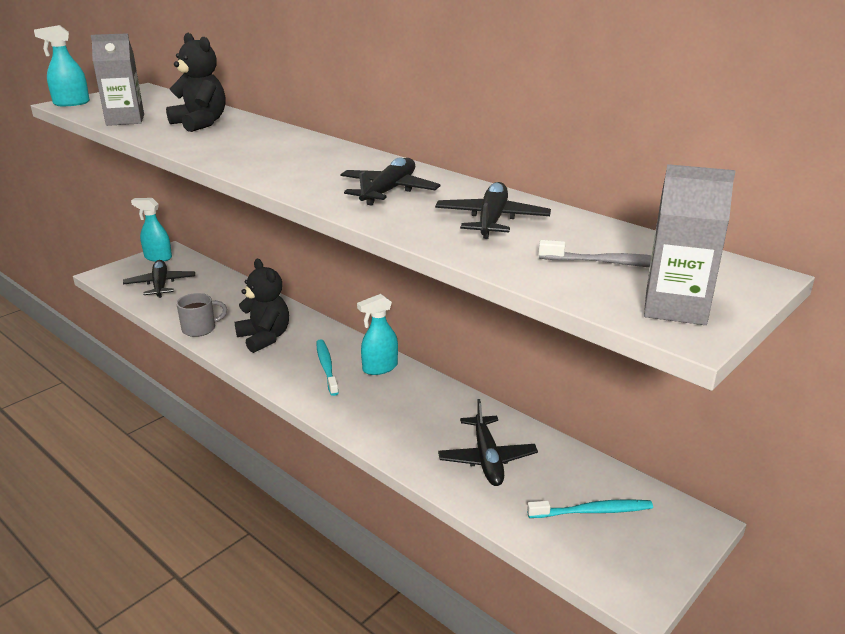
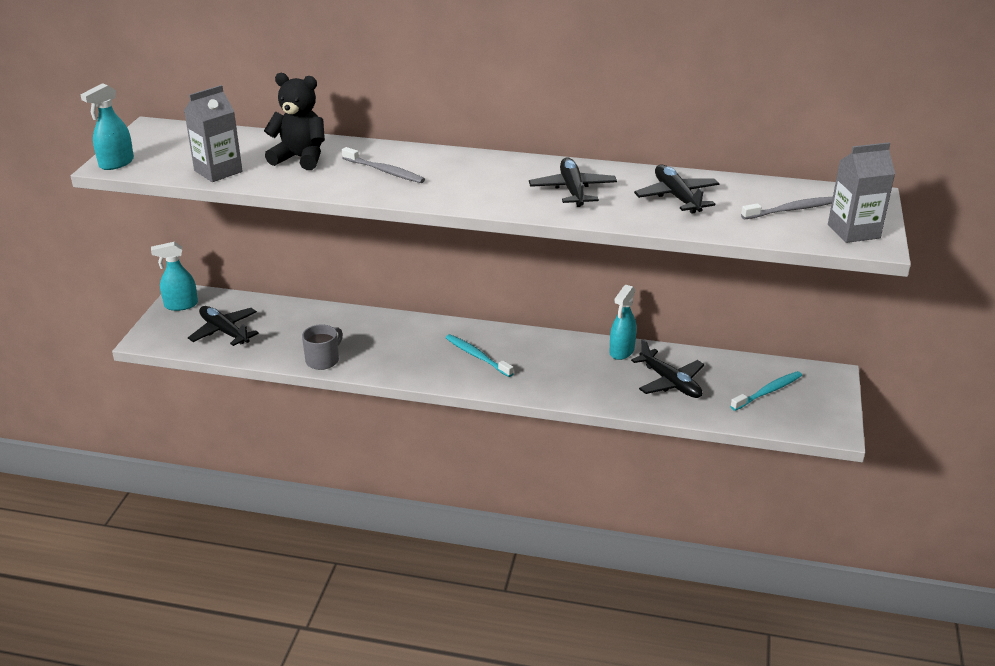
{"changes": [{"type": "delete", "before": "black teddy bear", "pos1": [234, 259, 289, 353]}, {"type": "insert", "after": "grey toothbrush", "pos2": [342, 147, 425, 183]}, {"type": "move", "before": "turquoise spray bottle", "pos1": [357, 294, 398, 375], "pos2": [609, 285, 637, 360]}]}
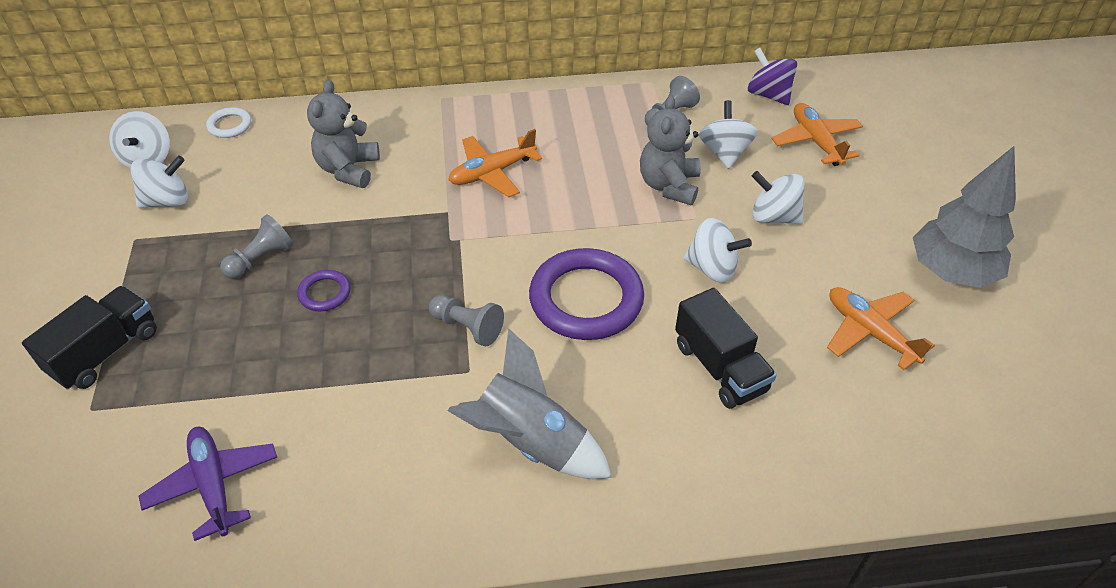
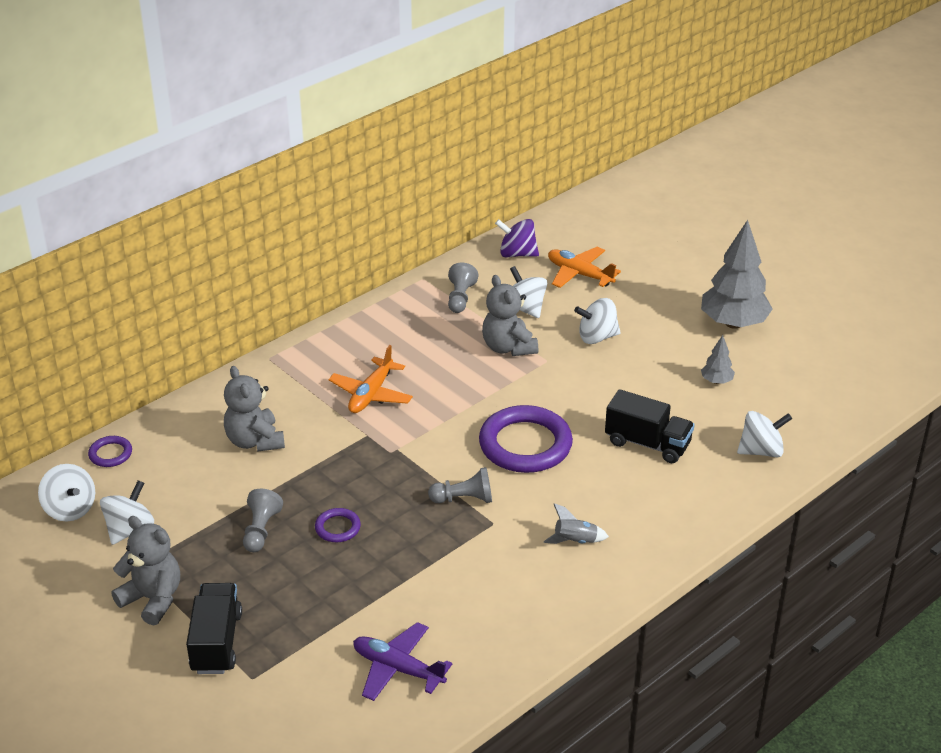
{"changes": [{"type": "insert", "after": "grey teddy bear", "pos2": [111, 516, 180, 625]}, {"type": "move", "before": "white spinning top", "pos1": [684, 218, 752, 283], "pos2": [737, 411, 792, 458]}, {"type": "replace", "before": "orange plane", "after": "grey tree", "pos1": [827, 287, 935, 370], "pos2": [701, 335, 735, 384]}, {"type": "recolor", "before": "white ring", "after": "purple ring", "pos1": [206, 107, 251, 138], "pos2": [88, 436, 132, 467]}, {"type": "resize", "before": "grey rocket", "pos1": [448, 328, 612, 479], "pos2": [544, 503, 609, 544], "scale": 0.49}]}
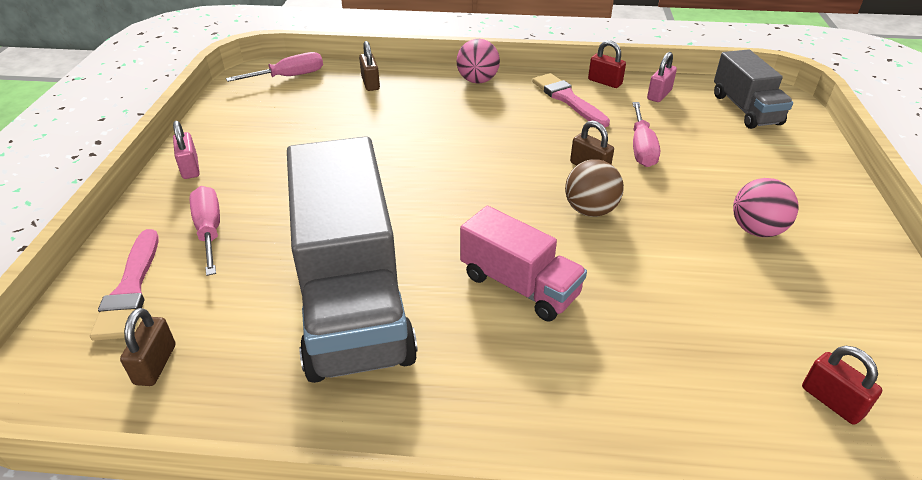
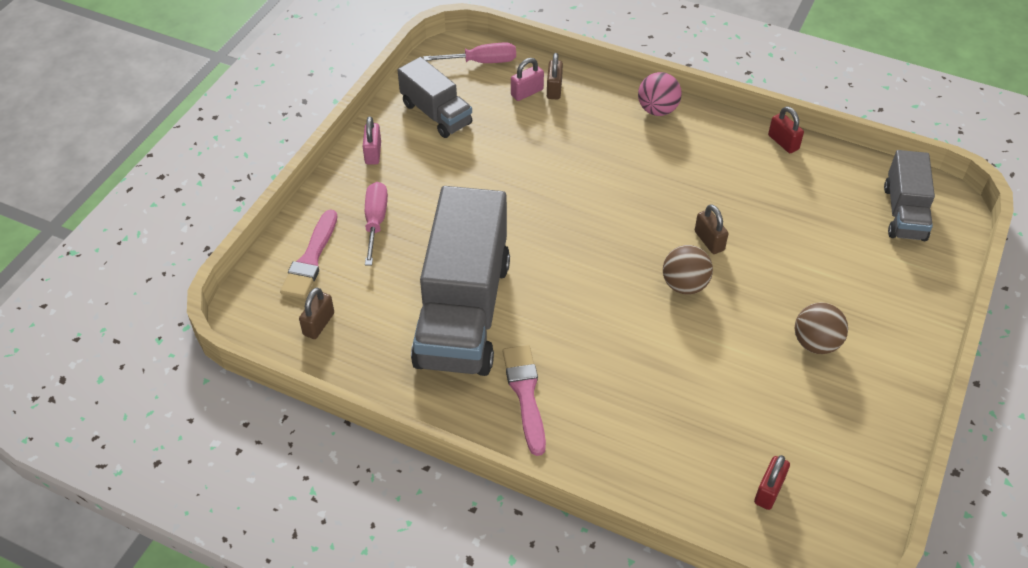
{"changes": [{"type": "delete", "before": "pink truck", "pos1": [460, 206, 587, 321]}, {"type": "delete", "before": "pink screwdriver", "pos1": [632, 102, 660, 167]}, {"type": "insert", "after": "grey truck", "pos2": [398, 57, 472, 138]}, {"type": "move", "before": "pink brush", "pos1": [532, 73, 610, 127], "pos2": [503, 345, 546, 456]}, {"type": "move", "before": "pink padlock", "pos1": [647, 52, 677, 102], "pos2": [511, 58, 544, 101]}, {"type": "recolor", "before": "pink ball", "after": "brown ball", "pos1": [733, 178, 799, 237], "pos2": [795, 302, 848, 354]}, {"type": "rotate", "before": "red padlock", "pos1": [802, 346, 882, 425], "pos2": [754, 455, 790, 510], "turn": 45}]}
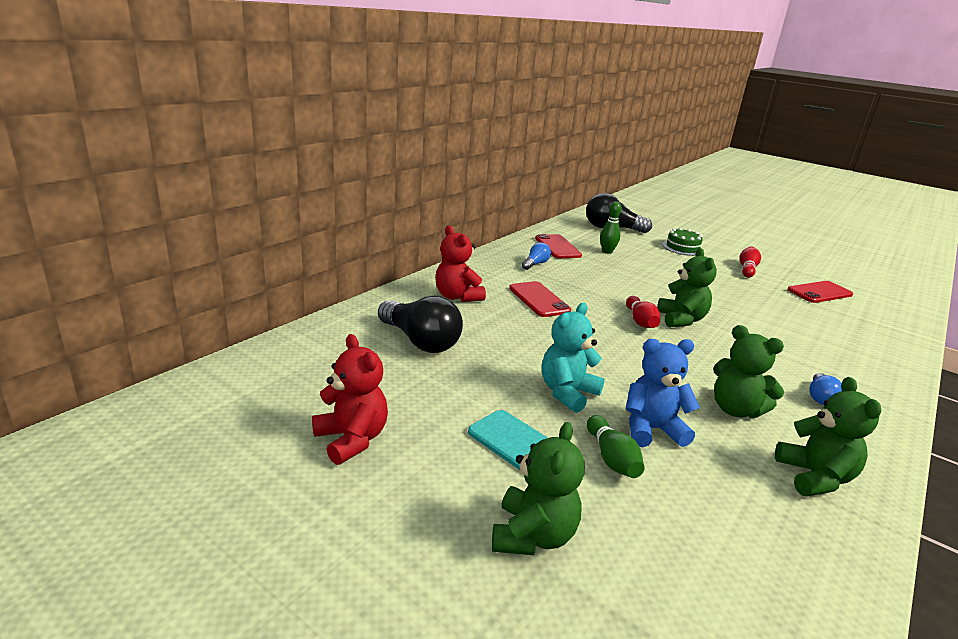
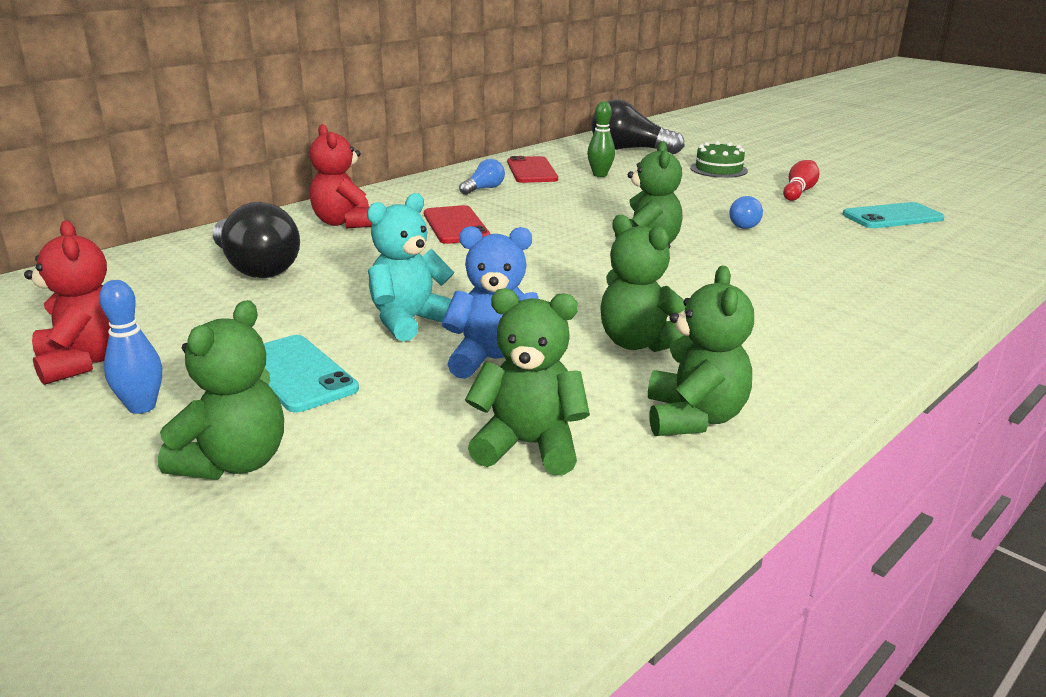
{"changes": [{"type": "delete", "before": "green bowling pin", "pos1": [587, 415, 645, 478]}, {"type": "delete", "before": "red bowling pin", "pos1": [626, 296, 660, 328]}, {"type": "insert", "after": "blue bowling pin", "pos2": [99, 280, 162, 414]}, {"type": "insert", "after": "green teddy bear", "pos2": [465, 288, 590, 475]}, {"type": "move", "before": "blue light bulb", "pos1": [809, 373, 842, 405], "pos2": [729, 196, 763, 229]}, {"type": "recolor", "before": "red phone", "after": "turquoise phone", "pos1": [787, 281, 853, 303], "pos2": [842, 202, 945, 228]}]}
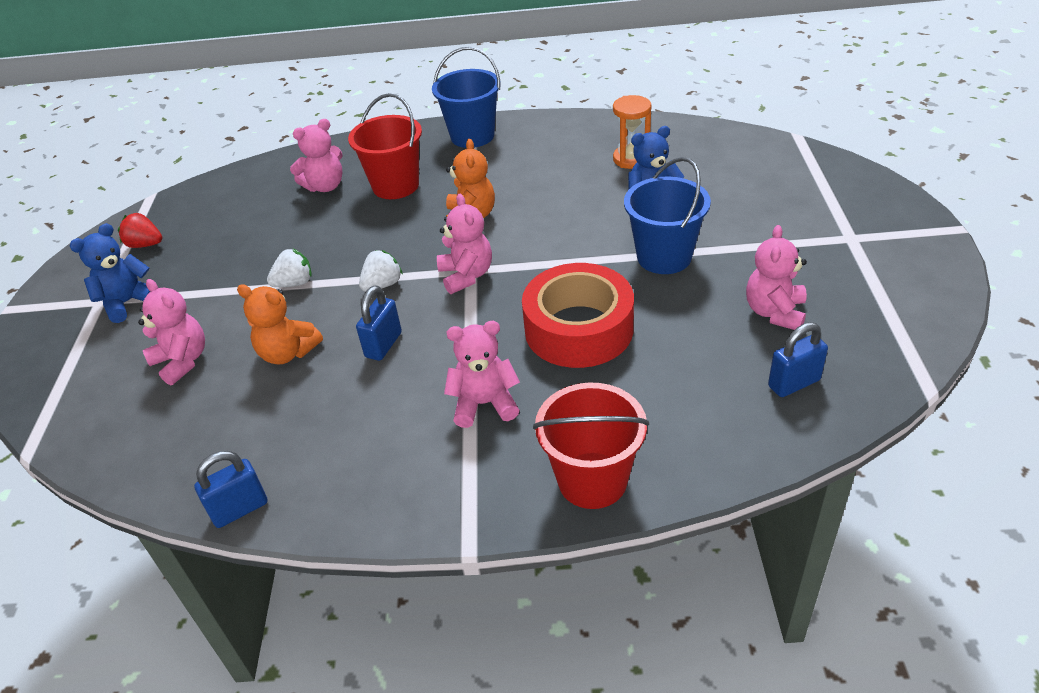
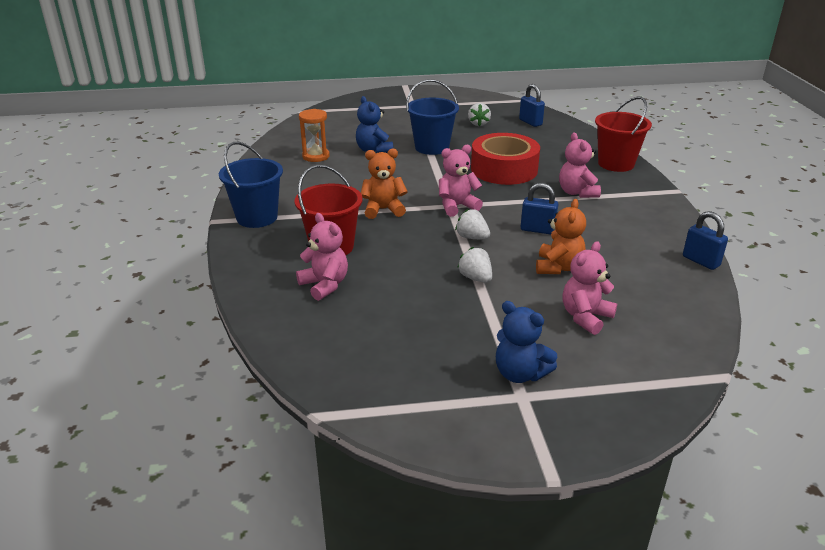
{"changes": [{"type": "delete", "before": "red strawberry", "pos1": [118, 213, 162, 248]}, {"type": "replace", "before": "pink teddy bear", "after": "white strawberry", "pos1": [746, 225, 807, 330], "pos2": [468, 103, 491, 126]}]}
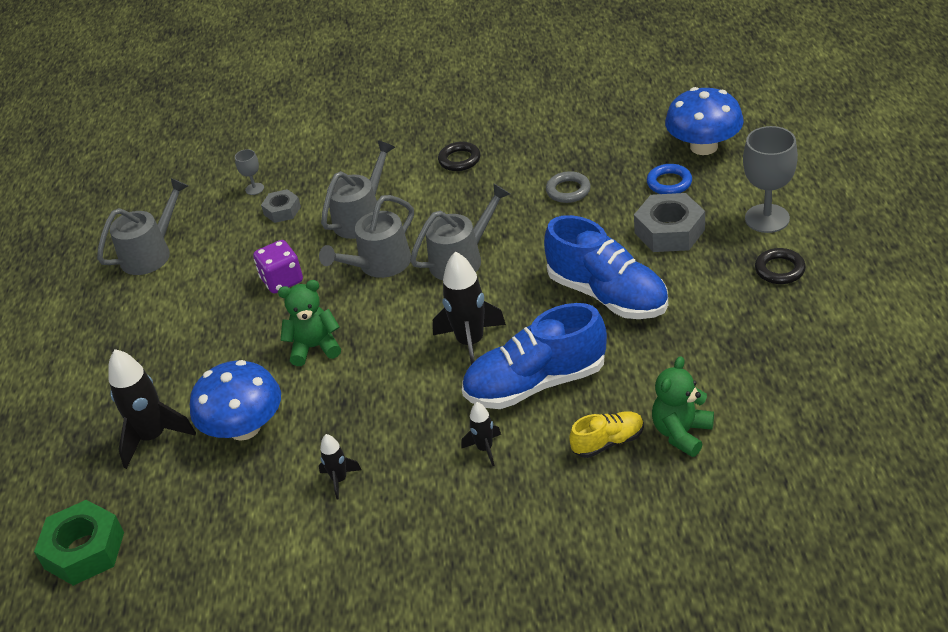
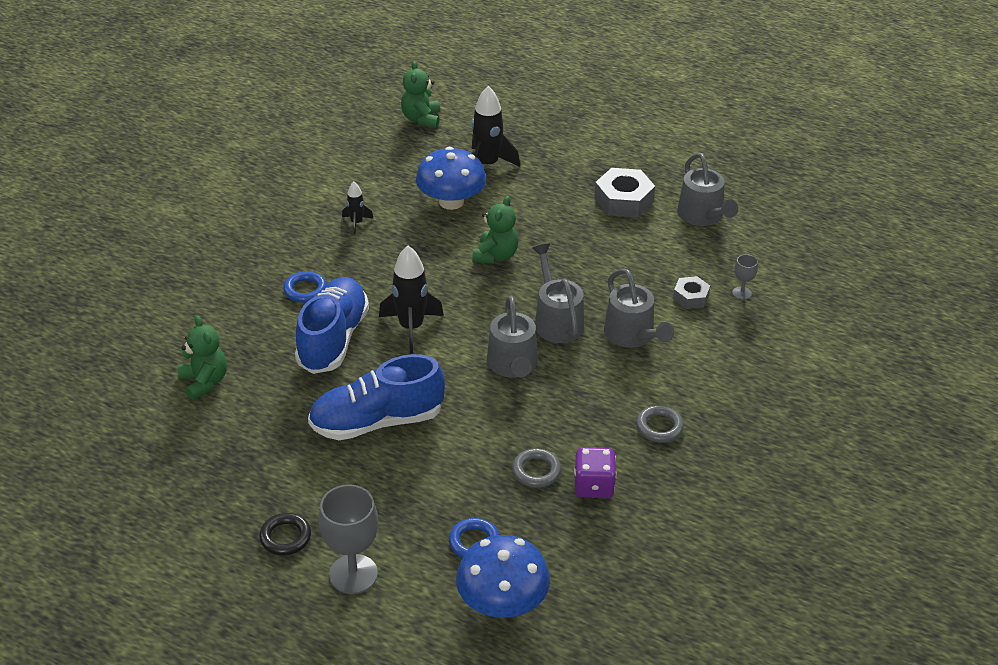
{"changes": [{"type": "delete", "before": "yellow shoe", "pos1": [569, 411, 644, 458]}, {"type": "move", "before": "purple dice", "pos1": [253, 240, 303, 293], "pos2": [574, 447, 616, 498]}, {"type": "move", "before": "grey nut", "pos1": [634, 193, 705, 252], "pos2": [594, 168, 655, 217]}, {"type": "replace", "before": "green nut", "after": "green teddy bear", "pos1": [34, 500, 124, 586], "pos2": [401, 61, 440, 128]}, {"type": "replace", "before": "black rocket", "after": "blue ring", "pos1": [461, 402, 501, 466], "pos2": [283, 271, 327, 303]}, {"type": "recolor", "before": "black ring", "after": "grey ring", "pos1": [438, 142, 480, 171], "pos2": [636, 405, 684, 443]}]}
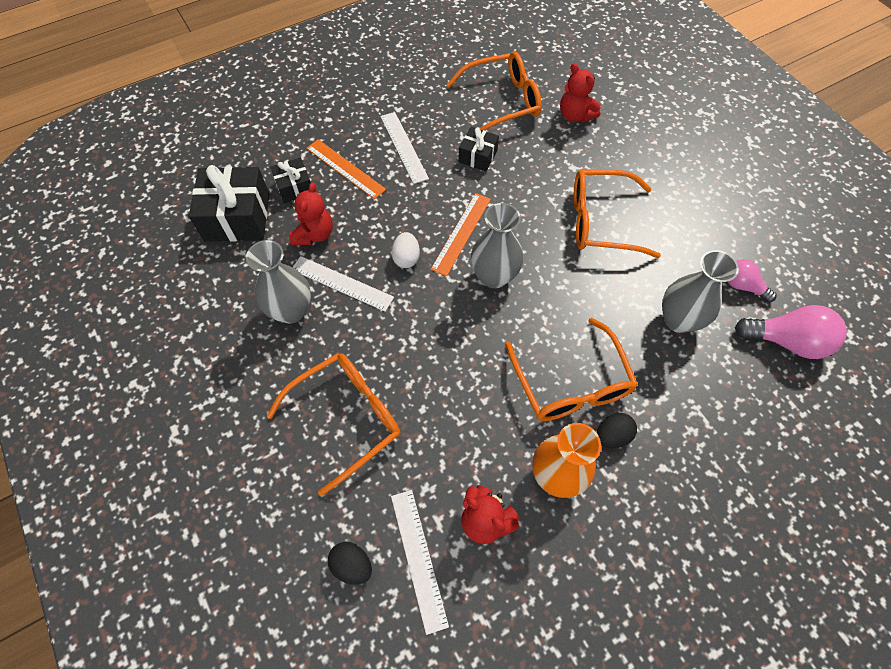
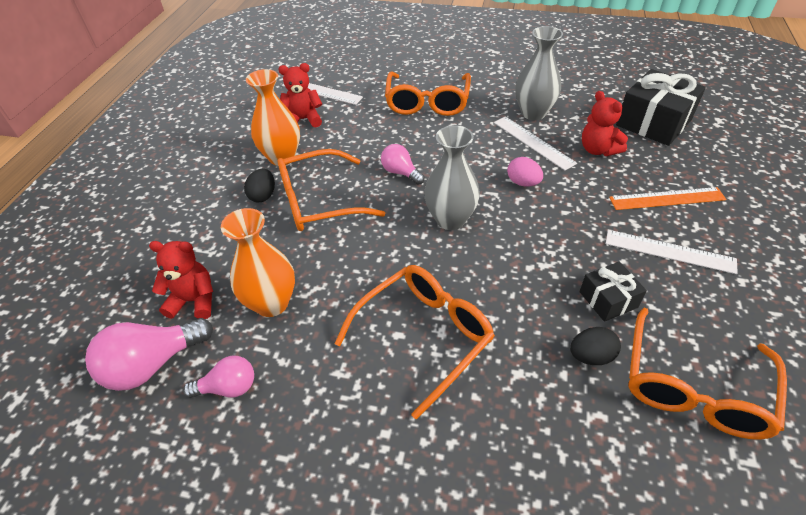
{"changes": [{"type": "delete", "before": "black gift", "pos1": [270, 158, 311, 203]}, {"type": "delete", "before": "orange ruler", "pos1": [431, 193, 491, 276]}, {"type": "insert", "after": "pink light bulb", "pos2": [381, 144, 424, 185]}, {"type": "move", "before": "black egg", "pos1": [328, 542, 372, 585], "pos2": [570, 327, 621, 365]}, {"type": "move", "before": "red teddy bear", "pos1": [560, 63, 601, 122], "pos2": [149, 241, 213, 319]}, {"type": "recolor", "before": "white egg", "after": "pink egg", "pos1": [391, 232, 420, 268], "pos2": [507, 157, 543, 187]}, {"type": "recolor", "before": "grey vase", "after": "orange vase", "pos1": [662, 250, 739, 333], "pos2": [221, 208, 295, 317]}, {"type": "rotate", "before": "white ruler", "pos1": [292, 256, 394, 312], "pos2": [494, 116, 577, 171], "turn": 75}, {"type": "rotate", "before": "orange glasses", "pos1": [505, 318, 638, 421], "pos2": [278, 149, 385, 231], "turn": -45}]}
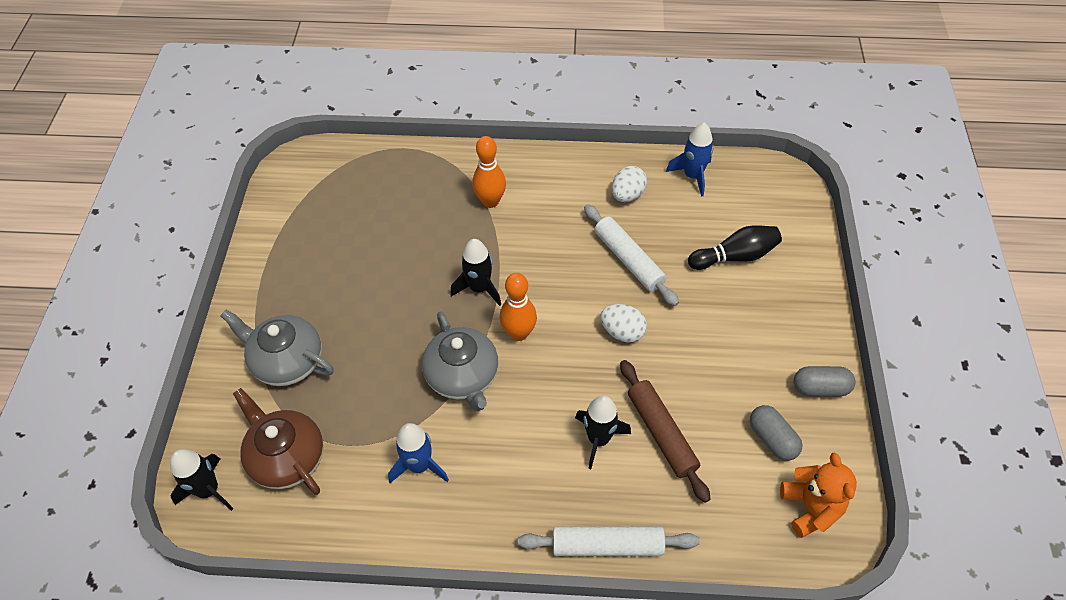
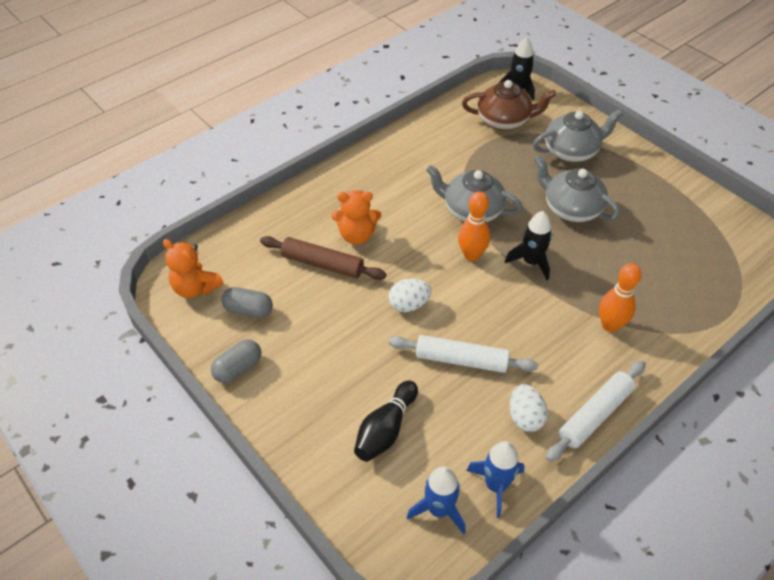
{"changes": [{"type": "insert", "after": "grey teapot", "pos2": [534, 155, 620, 222]}, {"type": "move", "before": "blue rocket", "pos1": [388, 423, 449, 483], "pos2": [407, 466, 466, 534]}, {"type": "move", "before": "white rolling pin", "pos1": [518, 526, 700, 556], "pos2": [546, 361, 646, 462]}, {"type": "replace", "before": "black rocket", "after": "orange teddy bear", "pos1": [575, 395, 631, 469], "pos2": [331, 190, 381, 245]}]}
